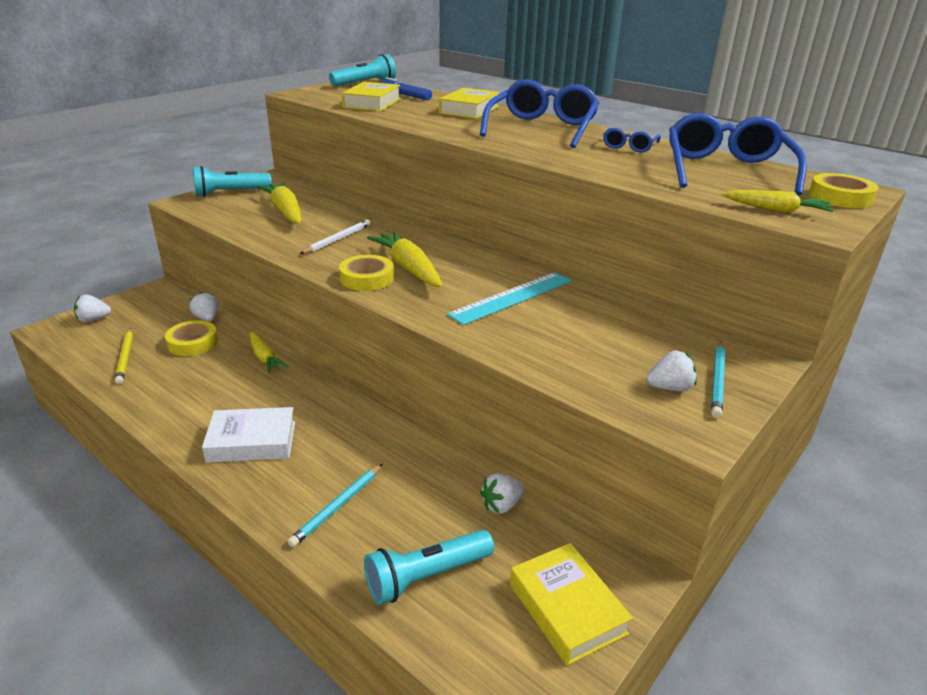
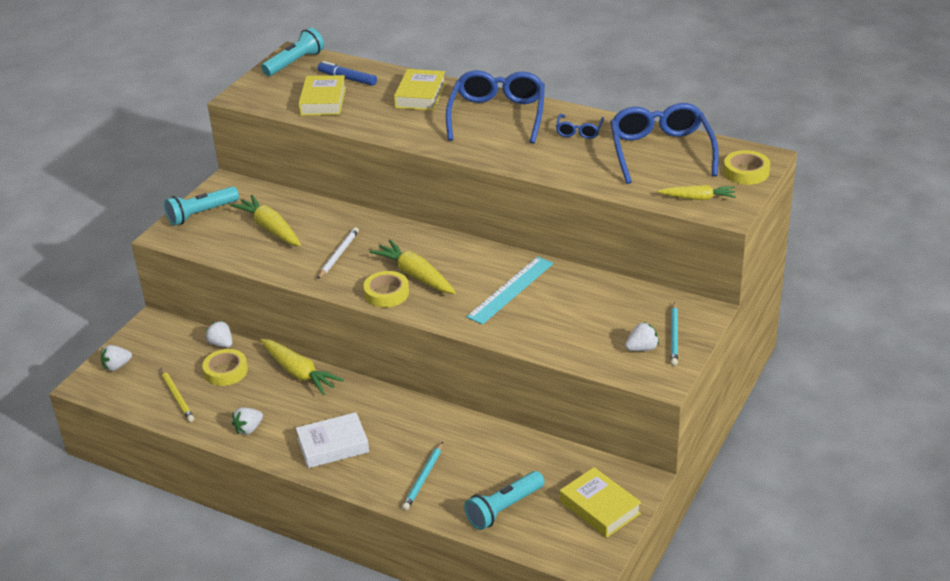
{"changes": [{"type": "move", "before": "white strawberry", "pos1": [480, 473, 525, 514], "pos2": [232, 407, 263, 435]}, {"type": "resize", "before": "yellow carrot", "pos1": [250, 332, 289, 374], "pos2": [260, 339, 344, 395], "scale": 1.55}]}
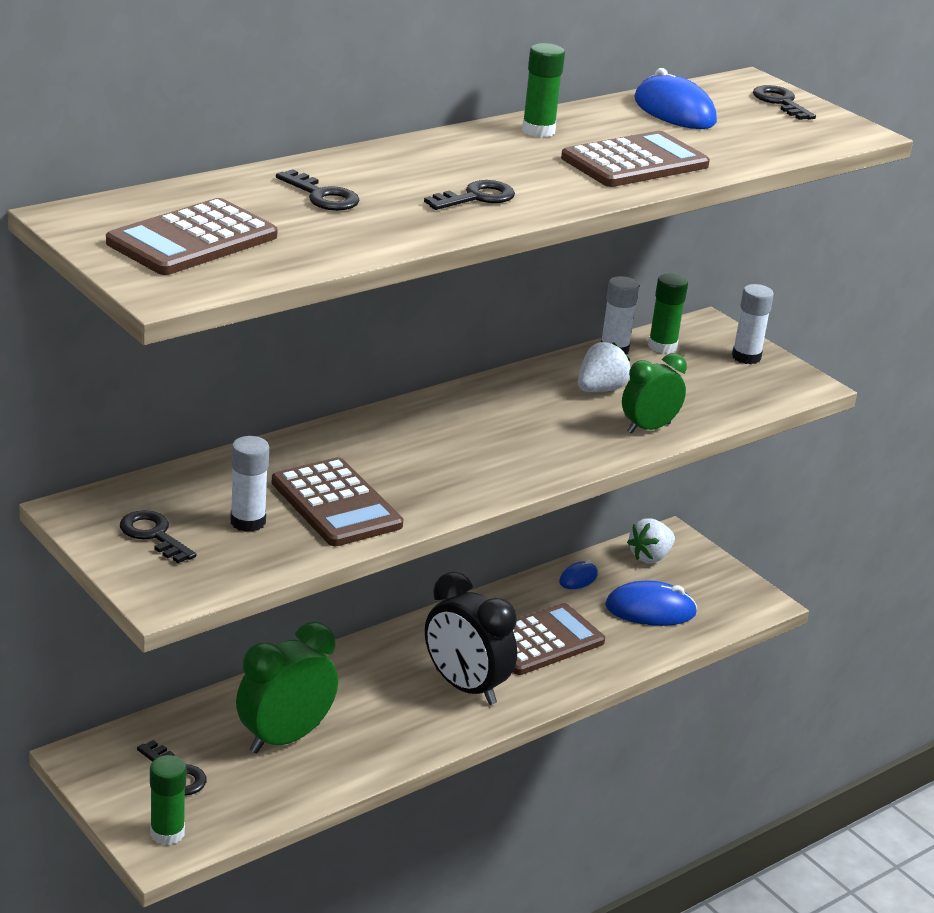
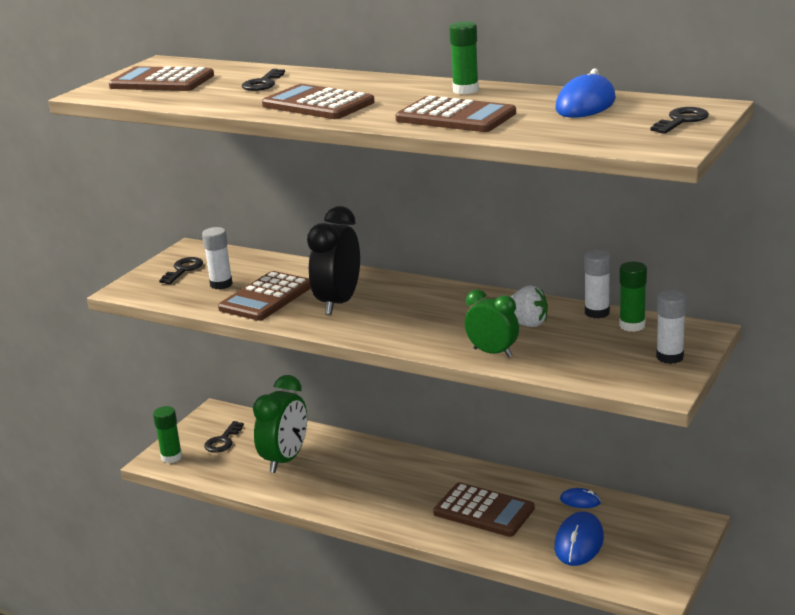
{"changes": [{"type": "delete", "before": "white strawberry", "pos1": [627, 518, 675, 563]}, {"type": "move", "before": "black clock", "pos1": [425, 572, 517, 705], "pos2": [307, 206, 360, 315]}, {"type": "replace", "before": "black key", "after": "brown calculator", "pos1": [424, 180, 515, 210], "pos2": [262, 84, 375, 119]}, {"type": "rotate", "before": "green clock", "pos1": [236, 622, 338, 753], "pos2": [253, 375, 307, 473], "turn": 90}, {"type": "rotate", "before": "blue mouse", "pos1": [605, 580, 697, 626], "pos2": [554, 511, 604, 566], "turn": 45}]}
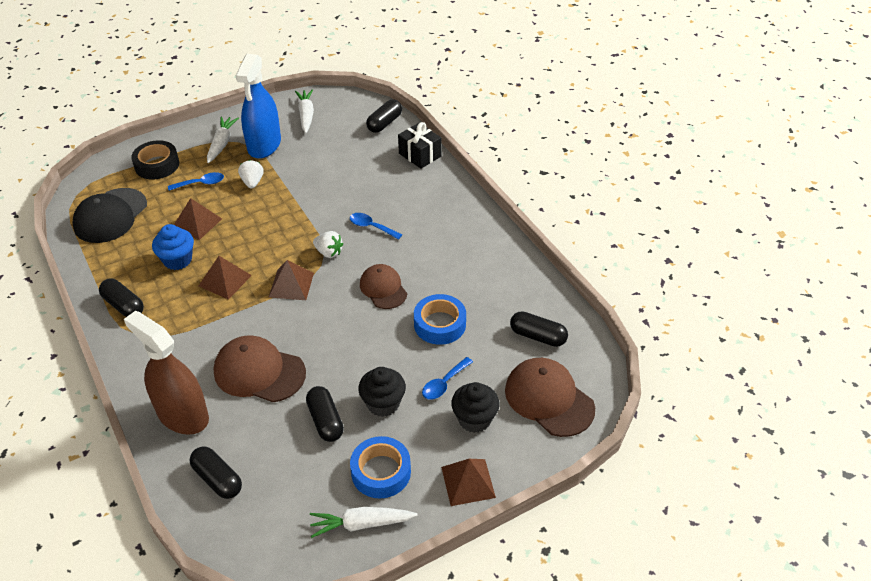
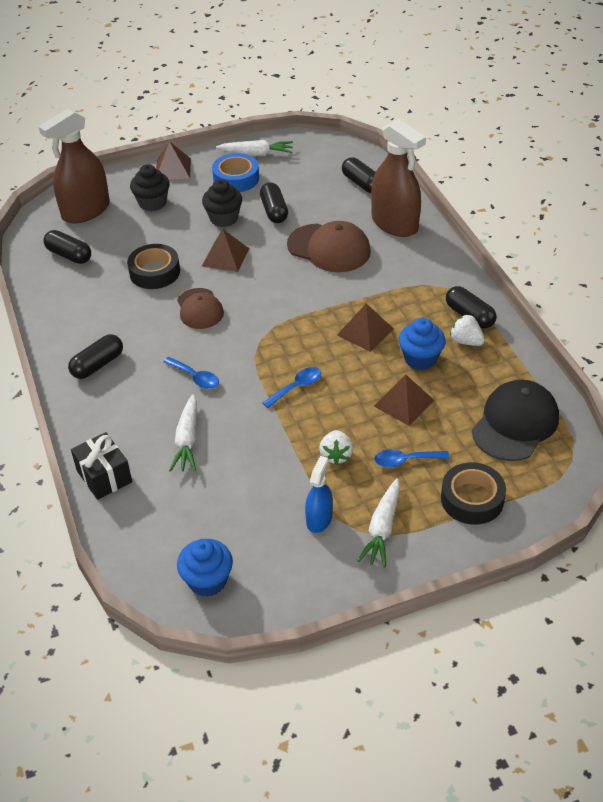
{"changes": [{"type": "insert", "after": "blue cupcake", "pos2": [177, 539, 233, 597]}, {"type": "move", "before": "brown pyramid", "pos1": [269, 260, 314, 300], "pos2": [202, 229, 249, 272]}, {"type": "move", "before": "white carrot", "pos1": [295, 89, 314, 133], "pos2": [169, 394, 197, 472]}, {"type": "move", "before": "white strawberry", "pos1": [313, 231, 343, 258], "pos2": [450, 314, 485, 346]}, {"type": "move", "before": "black capsule", "pos1": [366, 99, 402, 133], "pos2": [68, 334, 123, 379]}, {"type": "move", "before": "blue spoon", "pos1": [422, 357, 473, 400], "pos2": [263, 367, 321, 408]}, {"type": "replace", "before": "brown cap", "after": "brown spray bottle", "pos1": [505, 358, 595, 437], "pos2": [38, 109, 110, 223]}, {"type": "recolor", "before": "blue tape", "after": "black tape", "pos1": [414, 294, 466, 345], "pos2": [127, 244, 180, 289]}, {"type": "resize", "before": "blue spray bottle", "pos1": [235, 54, 281, 159], "pos2": [305, 456, 333, 533], "scale": 0.52}]}
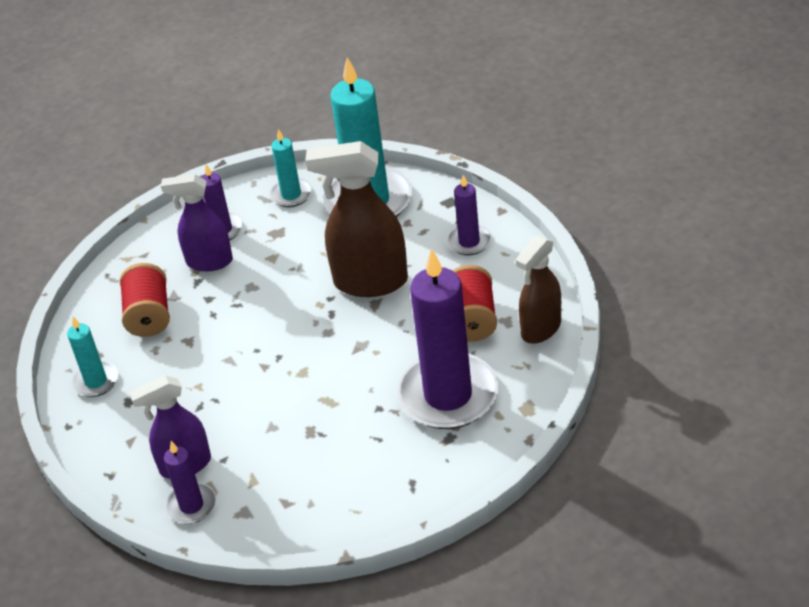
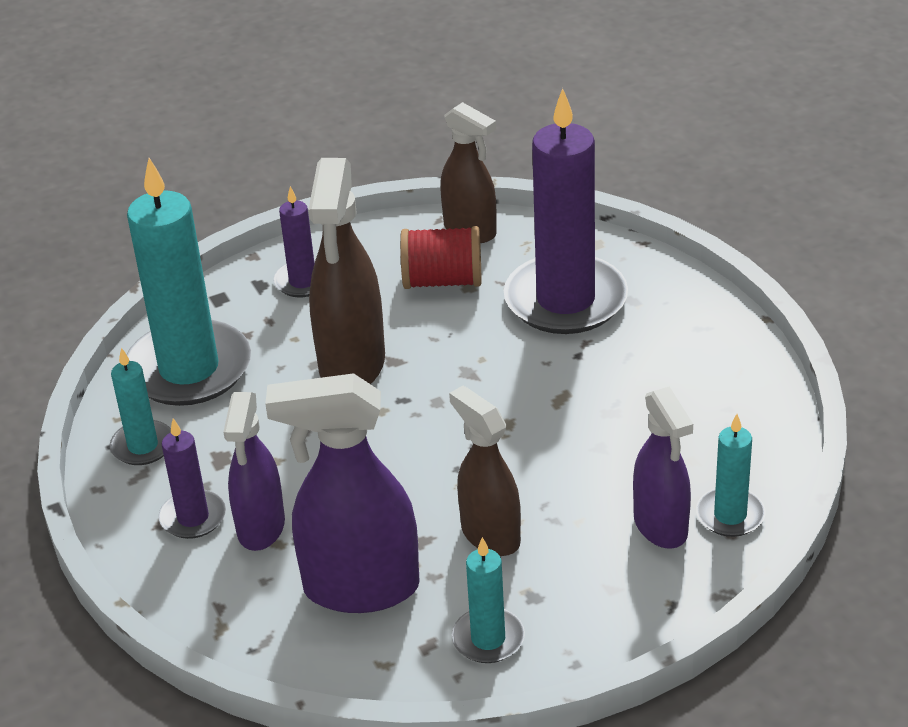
{"changes": [{"type": "insert", "after": "brown spray bottle", "pos2": [449, 386, 521, 556]}, {"type": "replace", "before": "red spool", "after": "purple spray bottle", "pos1": [120, 263, 170, 337], "pos2": [265, 373, 420, 613]}, {"type": "recolor", "before": "purple candle", "after": "turquoise candle", "pos1": [164, 441, 216, 524], "pos2": [696, 414, 765, 537]}]}
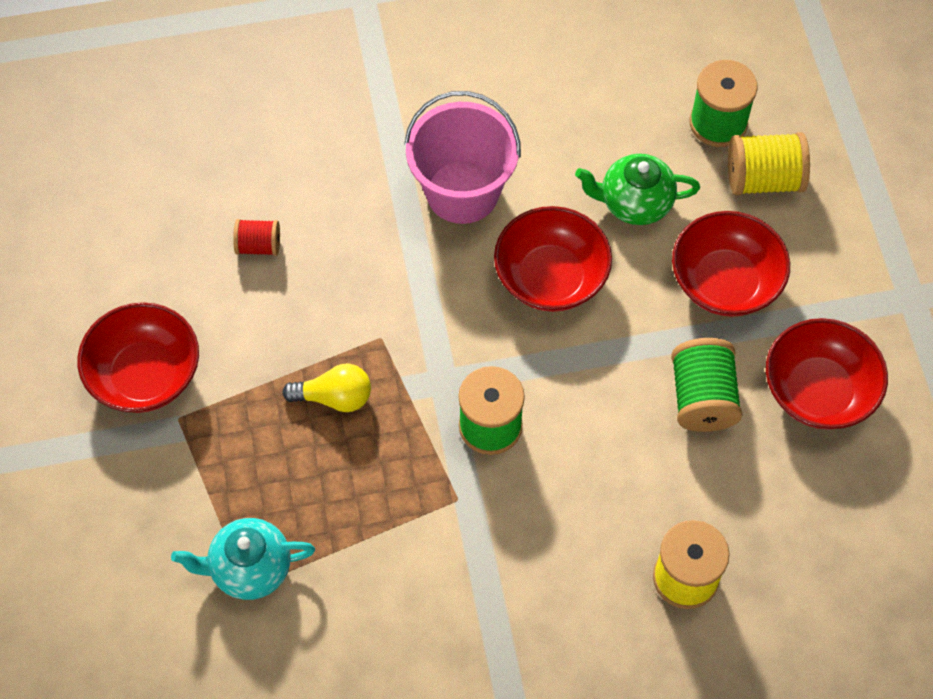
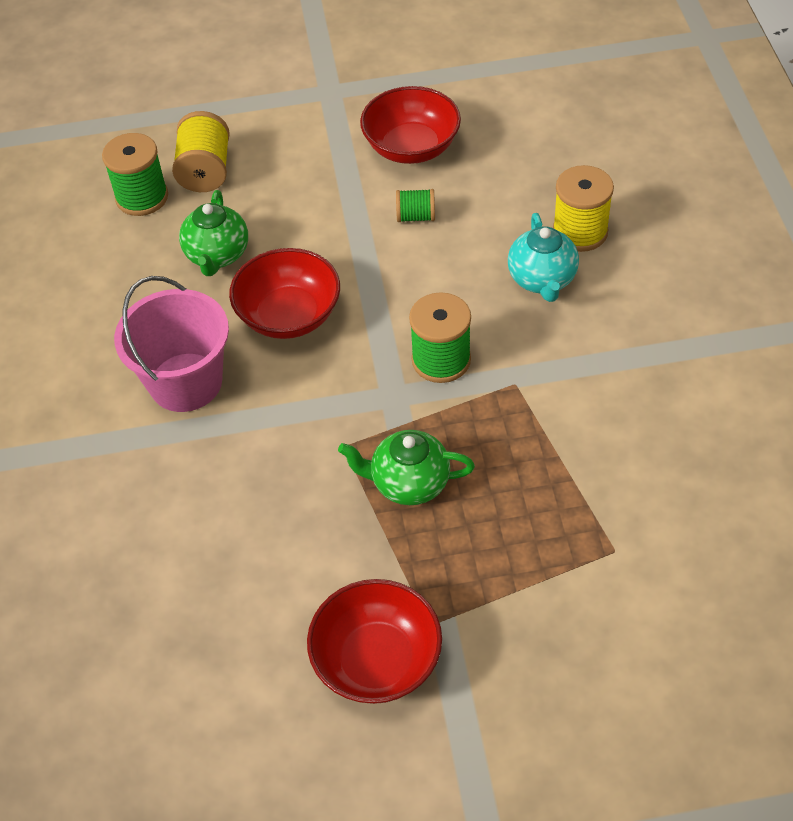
{"changes": [{"type": "delete", "before": "red spool", "pos1": [233, 219, 280, 256]}, {"type": "delete", "before": "red bowl", "pos1": [672, 211, 790, 317]}, {"type": "move", "before": "turquoise teapot", "pos1": [171, 518, 315, 600], "pos2": [508, 213, 579, 302]}, {"type": "replace", "before": "yellow light bulb", "after": "green teapot", "pos1": [282, 364, 371, 412], "pos2": [338, 430, 475, 505]}, {"type": "resize", "before": "green spool", "pos1": [671, 338, 743, 432], "pos2": [396, 189, 435, 222], "scale": 0.58}]}
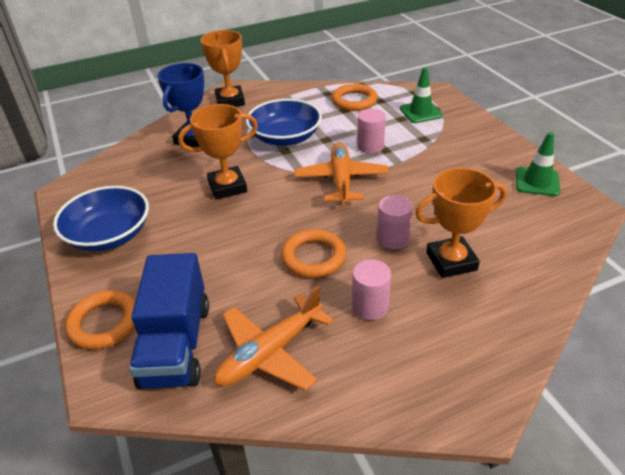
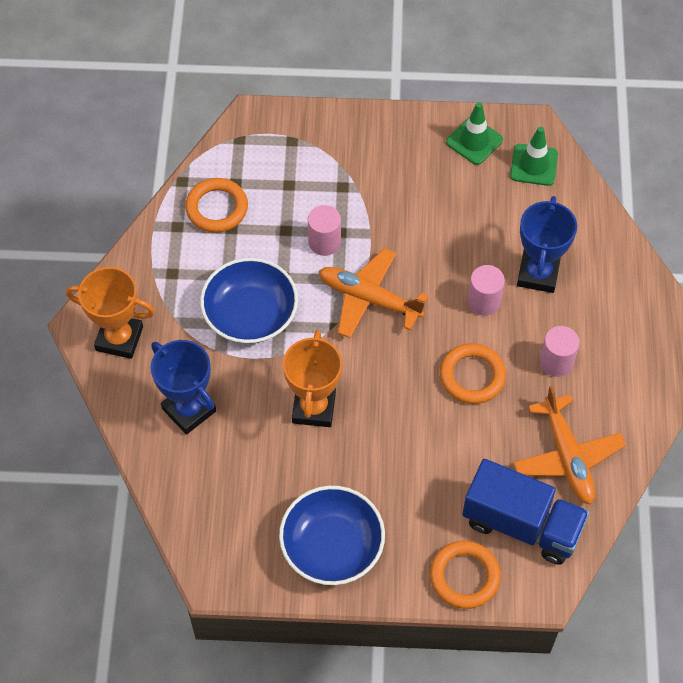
{"changes": [{"type": "move", "before": "green traffic cone", "pos1": [400, 67, 443, 123], "pos2": [510, 127, 558, 186]}, {"type": "recolor", "before": "orange trophy", "after": "blue trophy", "pos1": [415, 168, 507, 278], "pos2": [517, 196, 577, 293]}]}
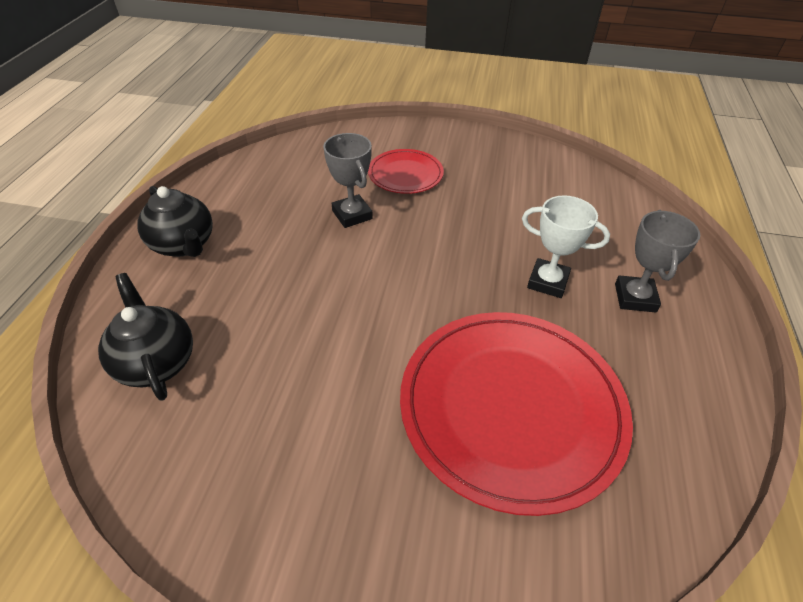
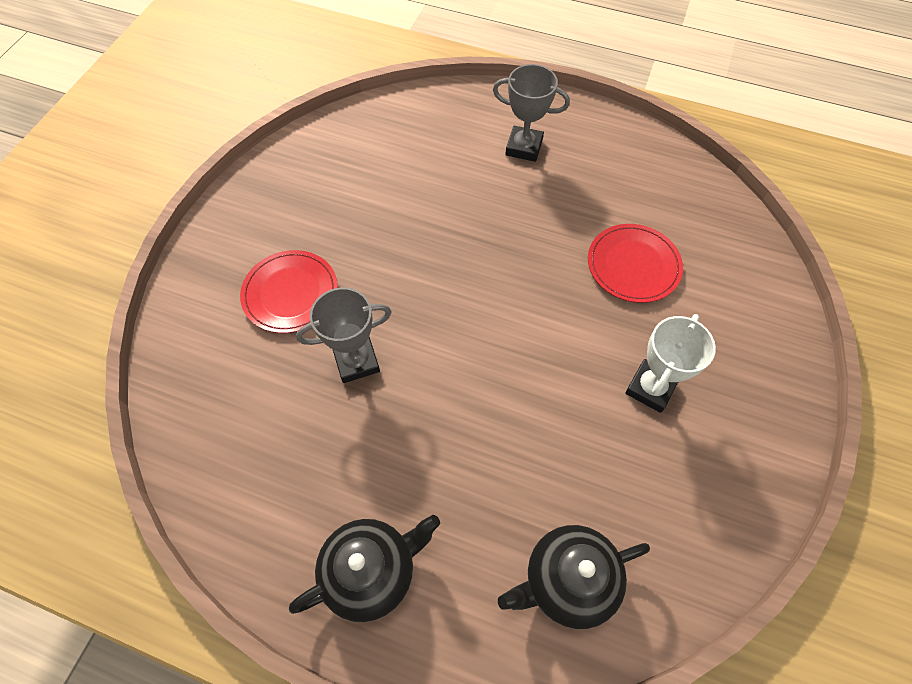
{"changes": [{"type": "move", "before": "white trophy", "pos1": [522, 195, 610, 298], "pos2": [625, 314, 716, 413]}, {"type": "resize", "before": "red plate", "pos1": [400, 312, 633, 516], "pos2": [588, 224, 683, 303], "scale": 0.5}]}
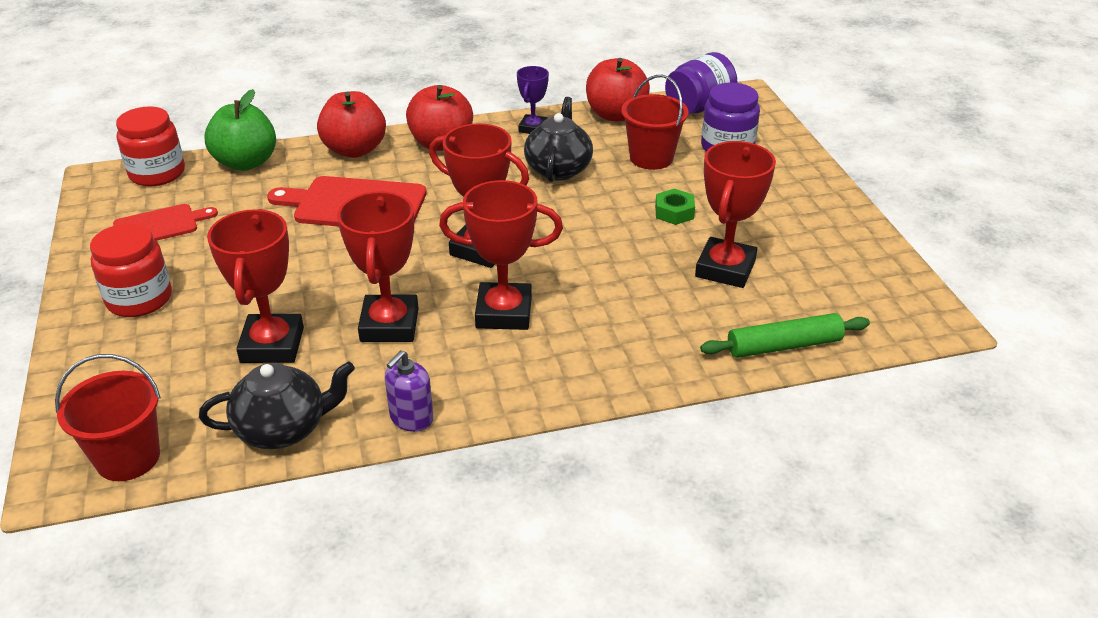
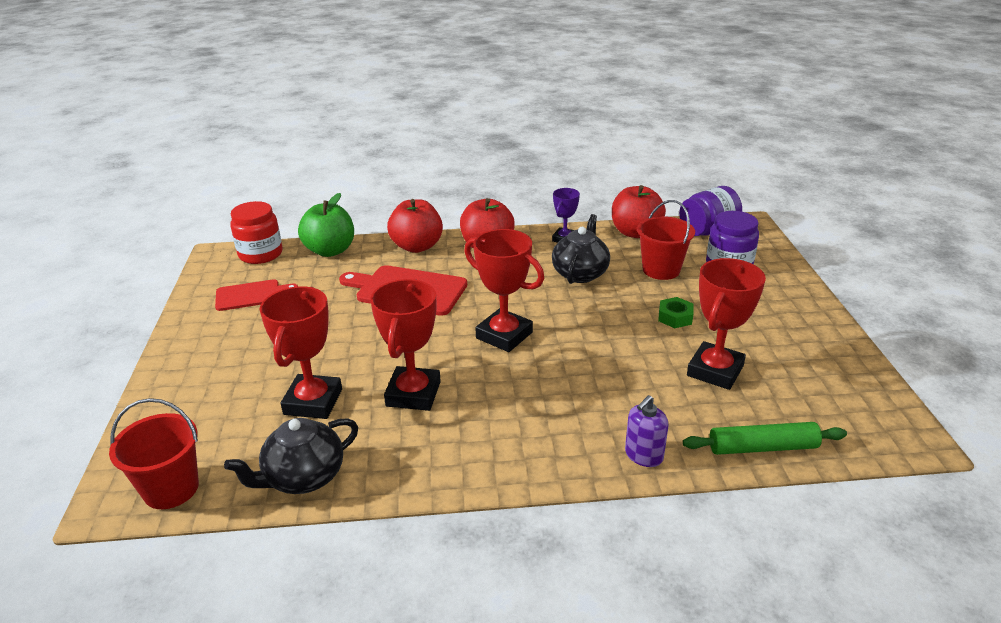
{"changes": [{"type": "delete", "before": "red jar", "pos1": [90, 223, 172, 317]}, {"type": "delete", "before": "red trophy", "pos1": [439, 180, 563, 330]}, {"type": "move", "before": "purple soap dispenser", "pos1": [385, 350, 433, 432], "pos2": [625, 395, 669, 467]}, {"type": "rotate", "before": "black teapot", "pos1": [199, 361, 355, 449], "pos2": [224, 418, 358, 494], "turn": 150}]}
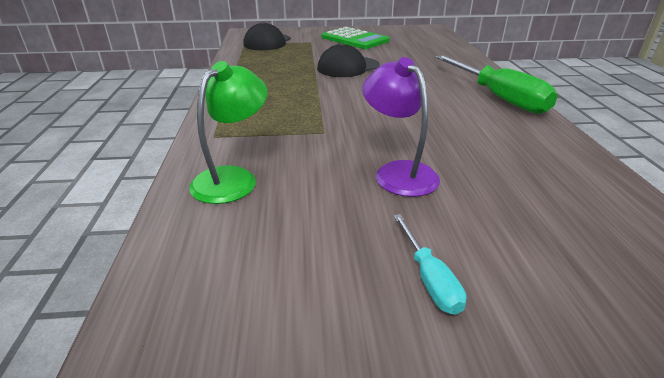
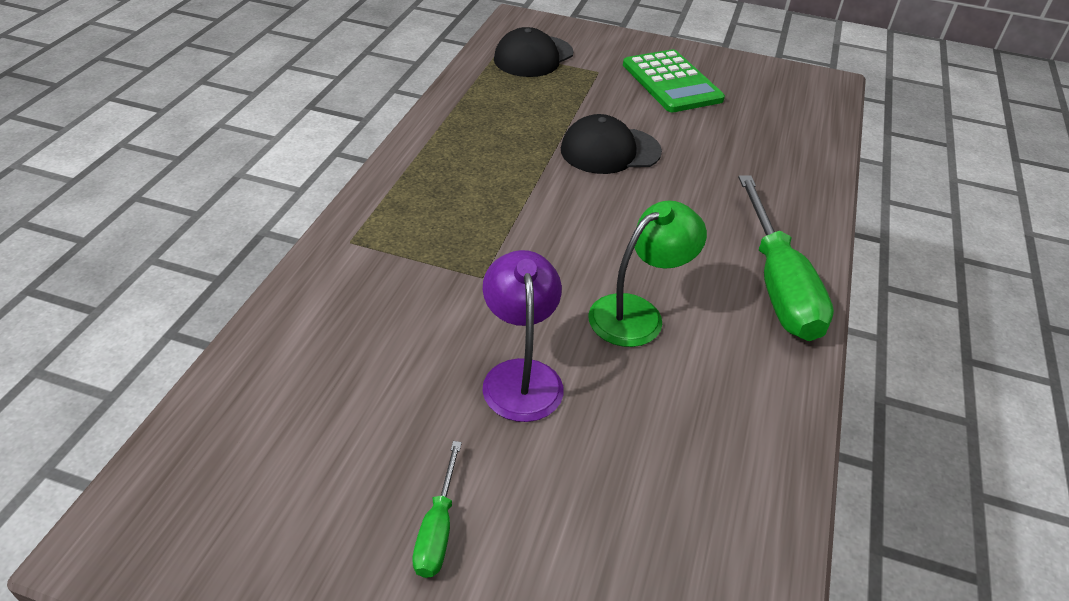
{"changes": [{"type": "move", "before": "green lamp", "pos1": [189, 61, 268, 204], "pos2": [588, 200, 707, 347]}, {"type": "recolor", "before": "turquoise screwdriver", "after": "green screwdriver", "pos1": [393, 214, 466, 315], "pos2": [412, 441, 462, 578]}]}
